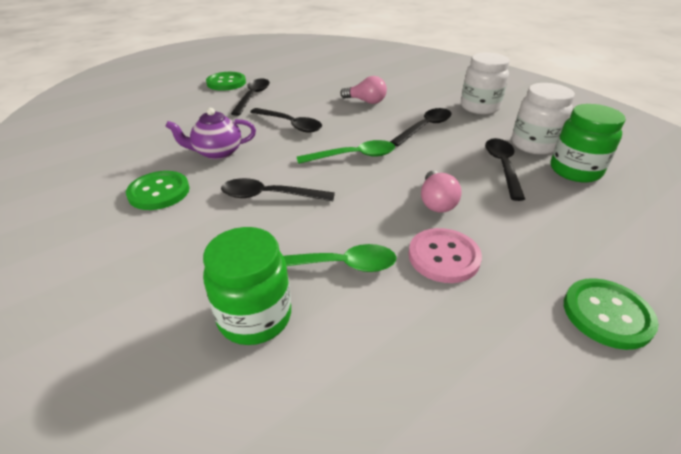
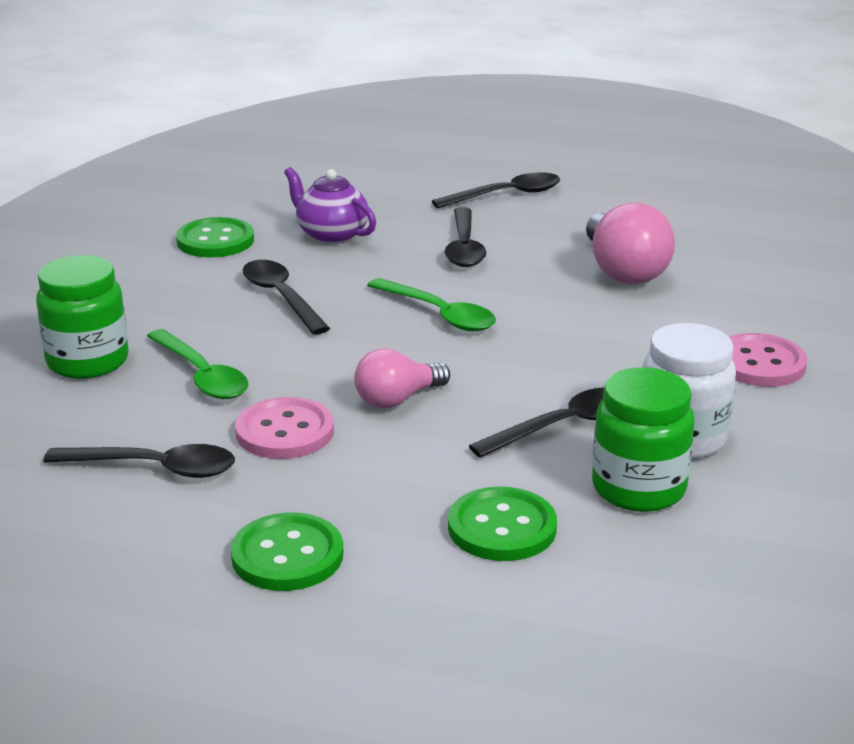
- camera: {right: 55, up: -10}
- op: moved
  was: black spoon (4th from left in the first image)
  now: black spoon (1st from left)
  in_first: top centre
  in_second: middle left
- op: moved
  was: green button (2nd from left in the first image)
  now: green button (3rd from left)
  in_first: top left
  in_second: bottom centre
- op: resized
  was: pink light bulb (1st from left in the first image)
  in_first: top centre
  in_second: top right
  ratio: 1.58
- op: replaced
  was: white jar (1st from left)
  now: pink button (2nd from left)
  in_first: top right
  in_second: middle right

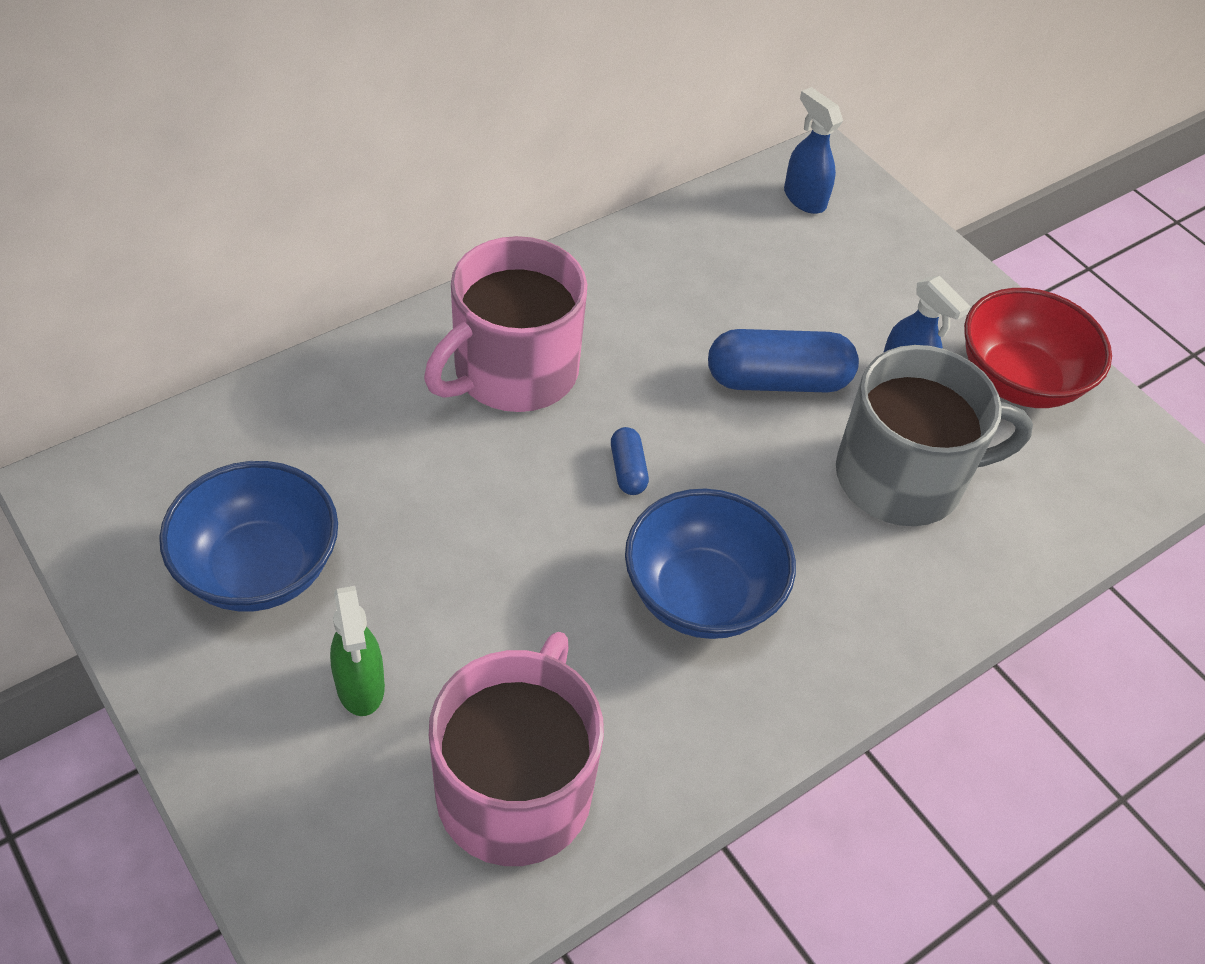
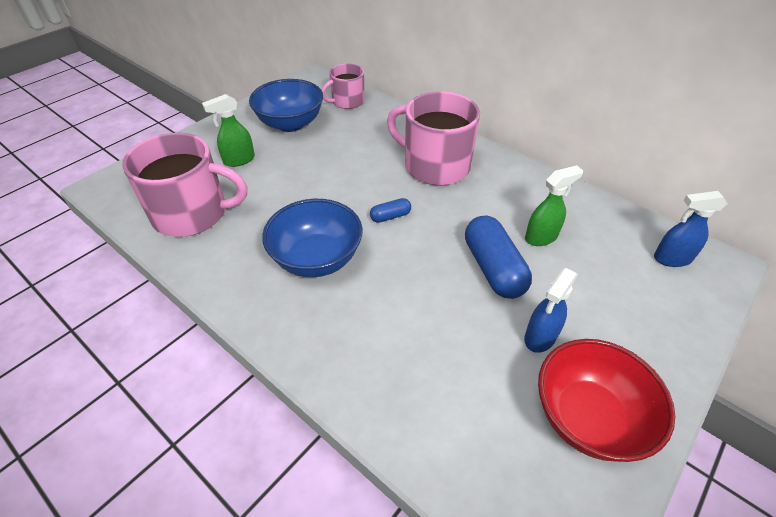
- camera: {right: 80, up: -5}
- op: added
  now: pink mug (2nd from left)
  in_second: top centre
- op: added
  now: green spray bottle (2nd from left)
  in_second: middle right
- op: turned
  was: blue spray bottle (1st from left in the first image)
  in_first: top right
  in_second: middle right
  clockwise: -135
- op: removed
  was: grey mug
  in_first: middle right

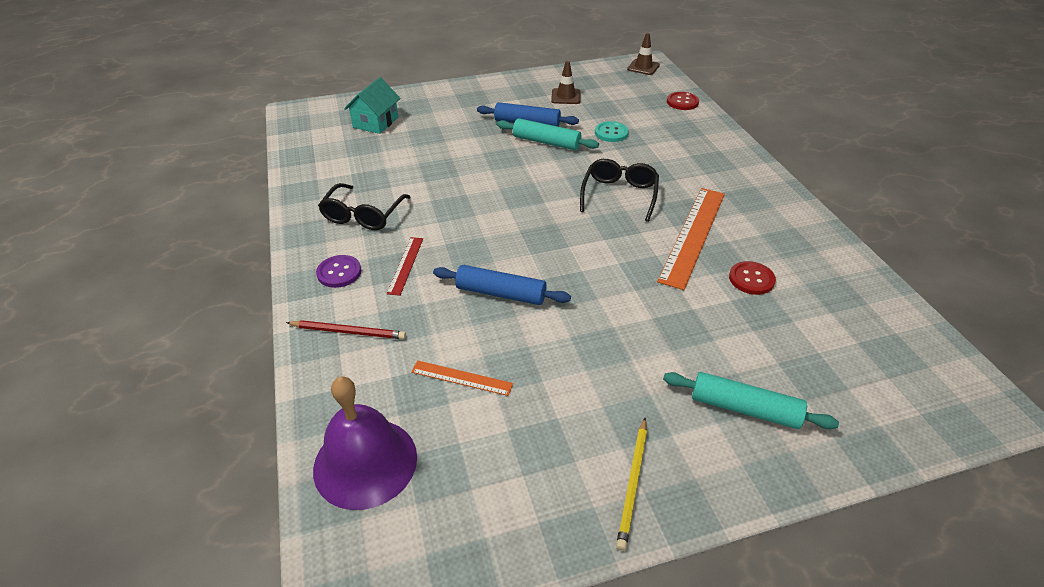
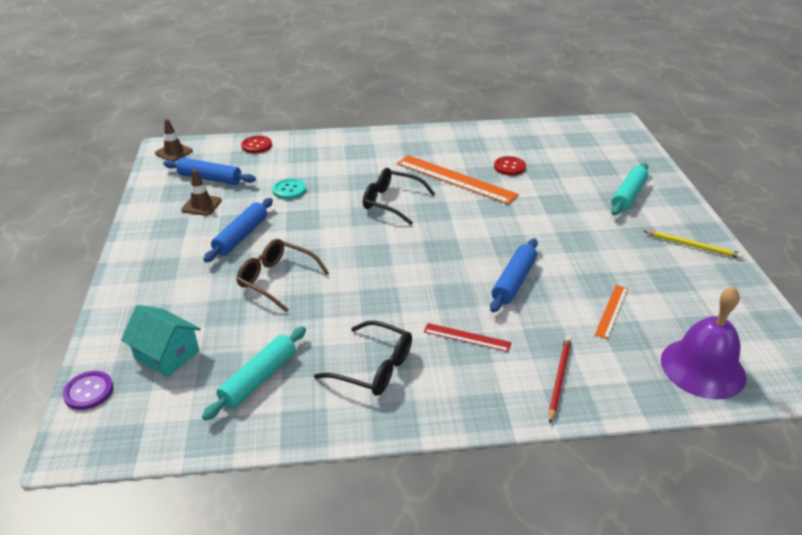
- camera: {right: -80, up: -5}
- op: moved
  was: purple button
  in_first: middle left
  in_second: bottom left
- op: added
  now: blue rolling pin (1st from left)
  in_second: top left
- op: moved
  was: turquoise rolling pin (1st from left)
  in_first: top centre
  in_second: bottom left
- op: added
  now: brown glasses
  in_second: centre

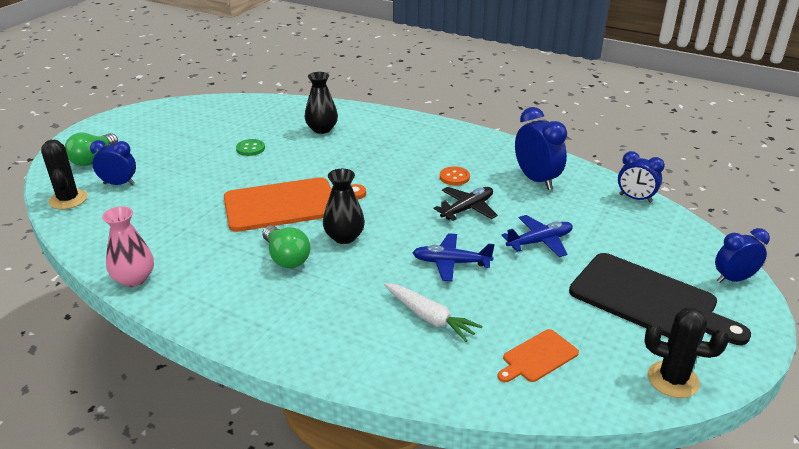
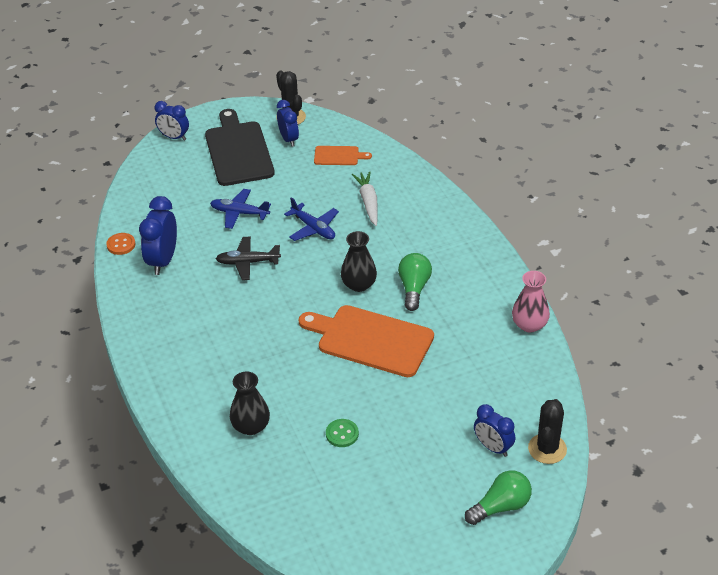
- camera: {right: -140, up: 10}
- op: moved
  was: orange button
  in_first: centre
  in_second: middle left
- op: moved
  was: blue clock (3rd from left)
  in_first: middle right
  in_second: top centre

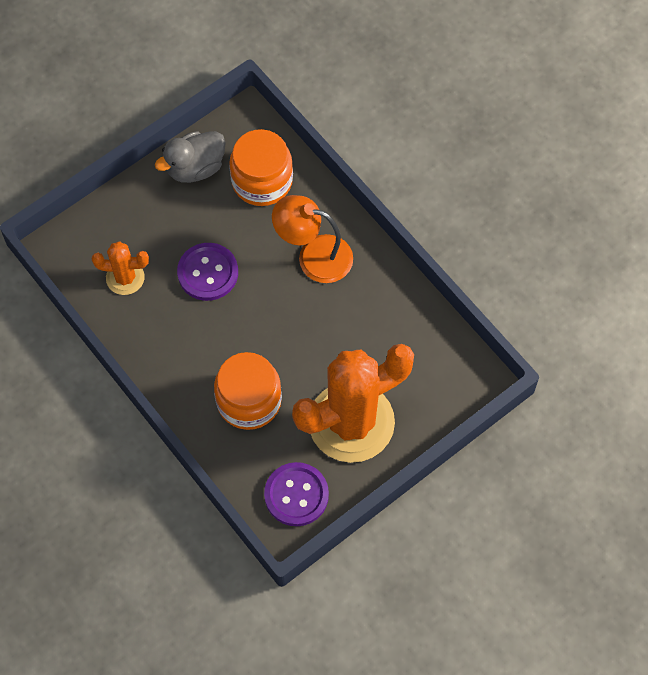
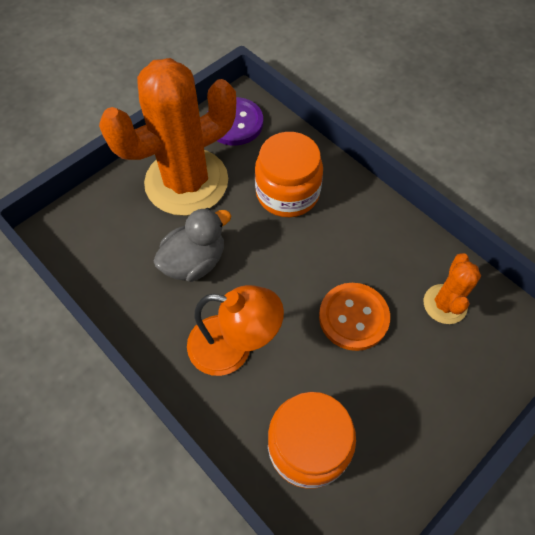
- camera: {right: 175, up: -5}
- op: moved
  was: grey duck
  in_first: top left
  in_second: centre
- op: recoloured
  was: purple button (1st from left)
  now: orange button
  in_first: middle left
  in_second: centre
- op: turned
  was: orange cactus (1st from left in the first image)
  in_first: middle left
  in_second: middle right
  clockwise: -75

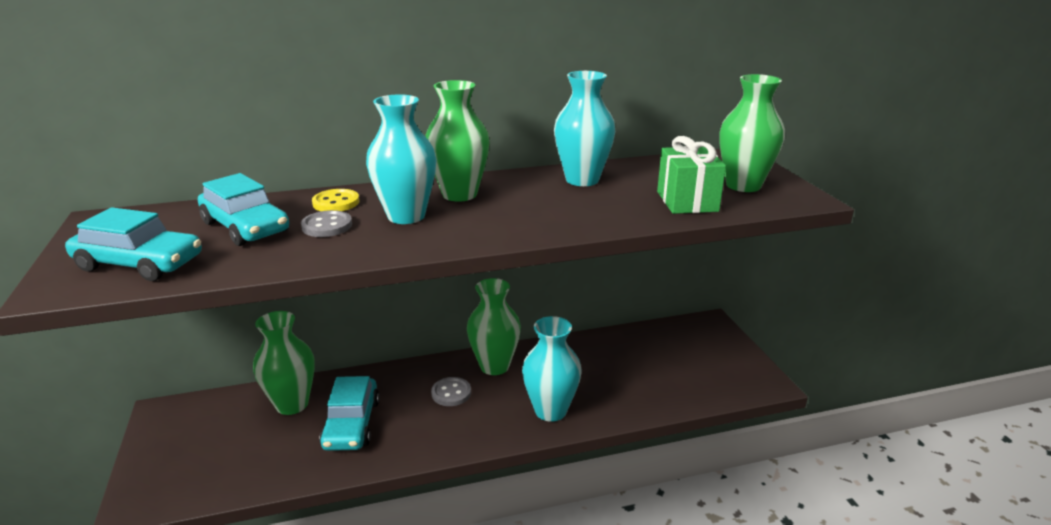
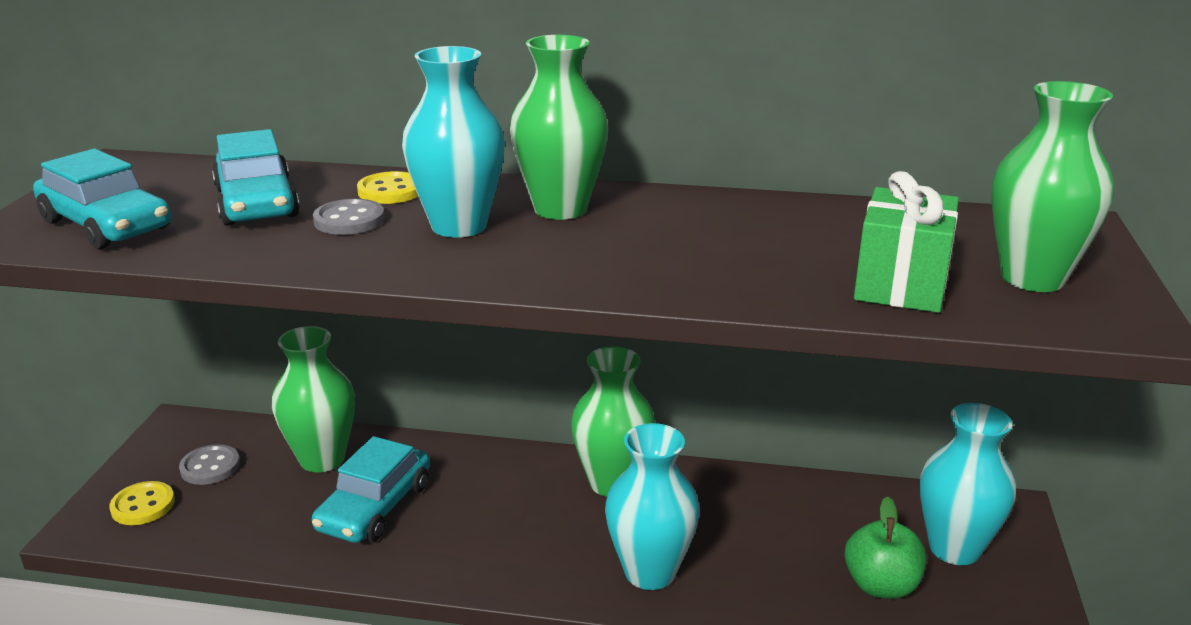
- camera: {right: 25, up: 0}
- op: added
  now: yellow button (1st from left)
  in_second: bottom left
- op: moved
  was: grey button (2nd from left in the first image)
  now: grey button (1st from left)
  in_first: bottom centre
  in_second: bottom left
- op: added
  now: green apple
  in_second: bottom right
- op: moved
  was: turquoise vase (3rd from left)
  in_first: top centre
  in_second: bottom right

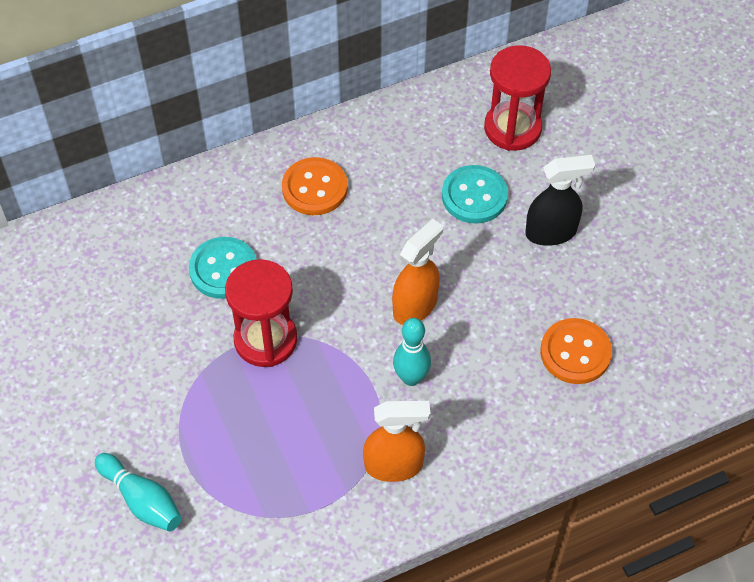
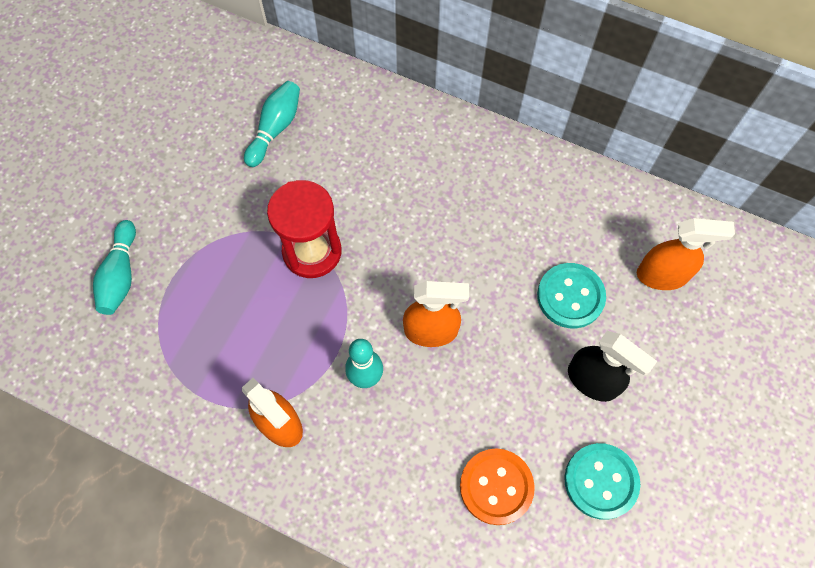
- camera: {right: 50, up: 10}
- op: added
  now: turquoise bowling pin (2nd from left)
  in_second: top centre
- op: moved
  was: turquoise button (1st from left in the first image)
  now: turquoise button (2nd from left)
  in_first: middle left
  in_second: bottom right
- op: replaced
  was: red hourglass (2nd from left)
  now: orange spray bottle (3rd from left)
  in_first: top right
  in_second: middle right
- op: removed
  was: orange button (1st from left)
  in_first: top centre

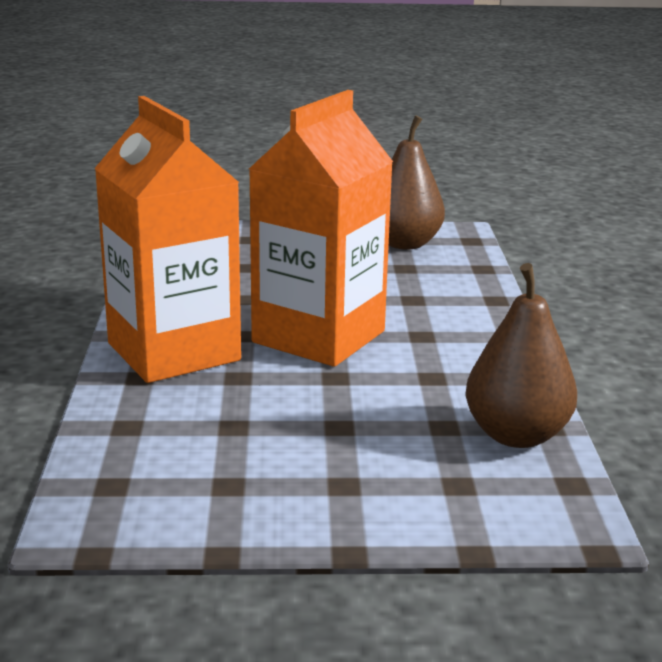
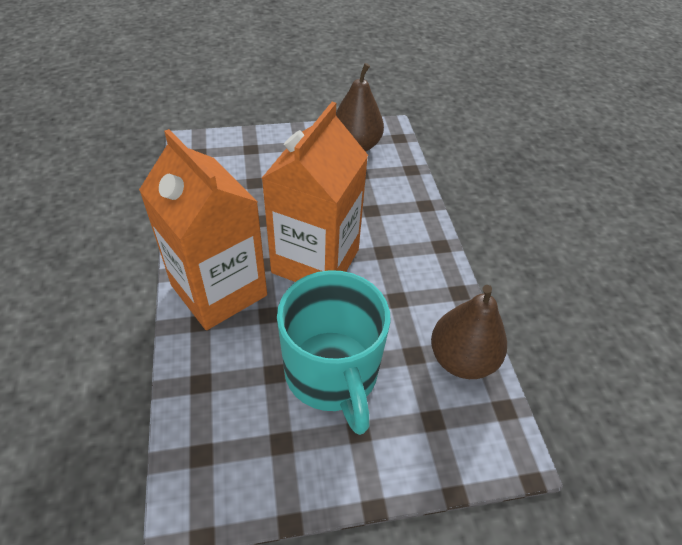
- camera: {right: -10, up: 25}
- op: added
  now: turquoise mug
  in_second: centre

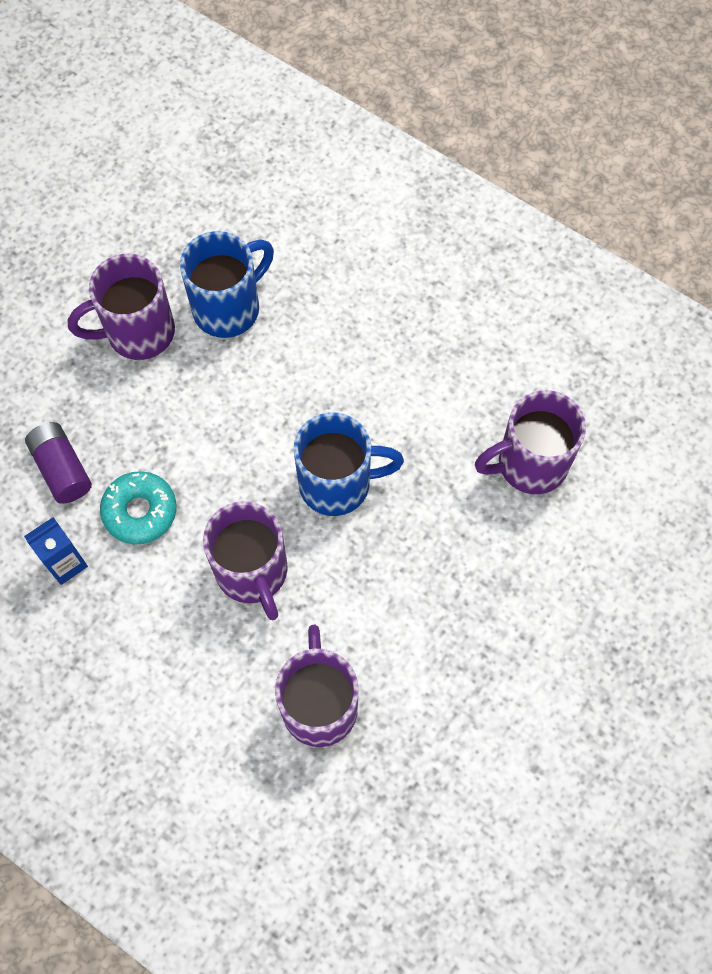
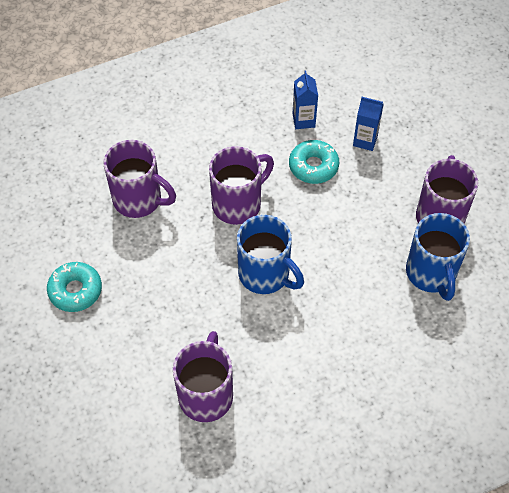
- camera: {right: 120, up: -10}
- op: added
  now: turquoise donut (1st from left)
  in_second: middle left
- op: turned
  was: purple mug (2nd from left in the first image)
  in_first: centre
  in_second: centre
  clockwise: 135
- op: turned
  was: blue mug (2nd from left in the first image)
  in_first: centre
  in_second: centre
  clockwise: -75
- op: replaced
  was: purple battery
  now: blue carton (2nd from left)
  in_first: middle left
  in_second: top right

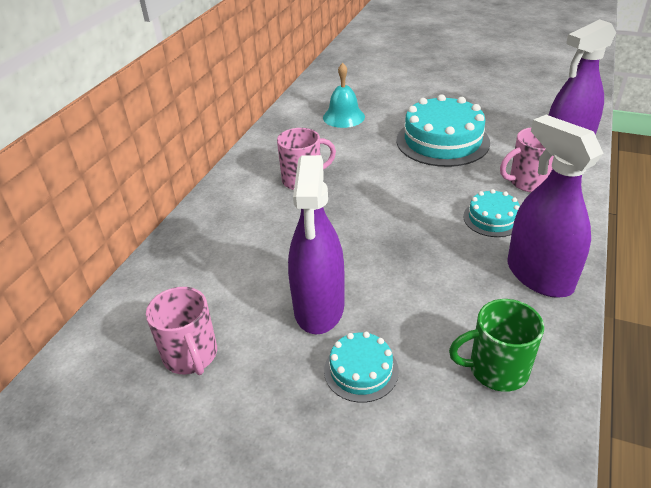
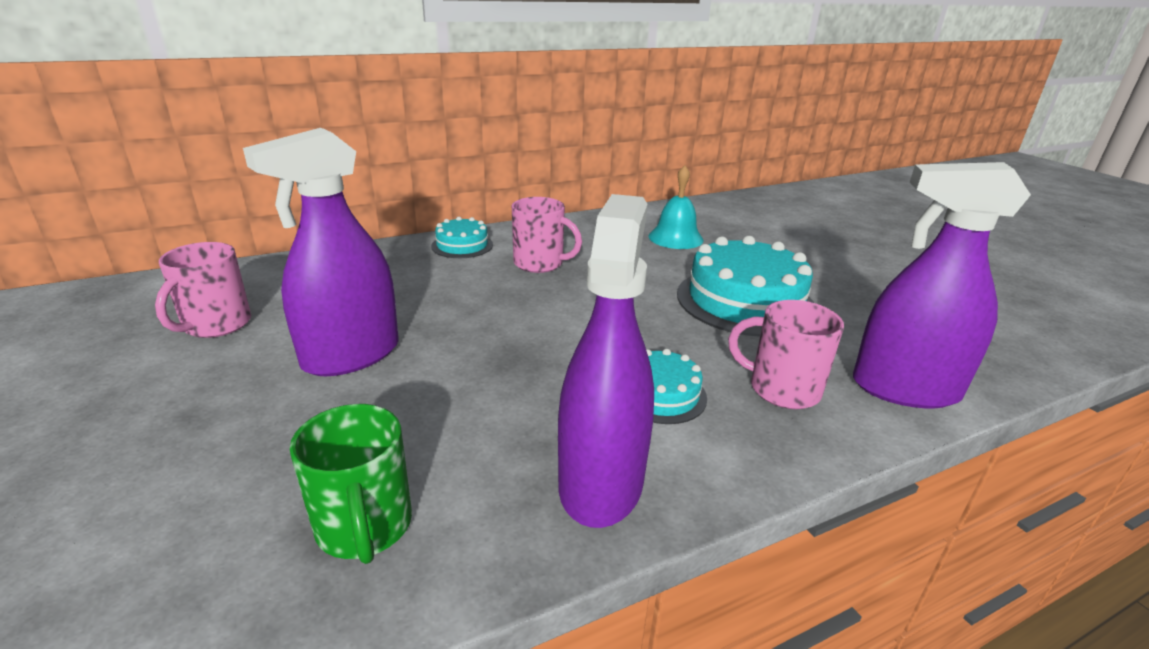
- camera: {right: 40, up: -10}
- op: turned
  was: green mug
  in_first: bottom right
  in_second: bottom left
  clockwise: -150
- op: moved
  was: turquoise cake (1st from left)
  in_first: bottom centre
  in_second: centre

